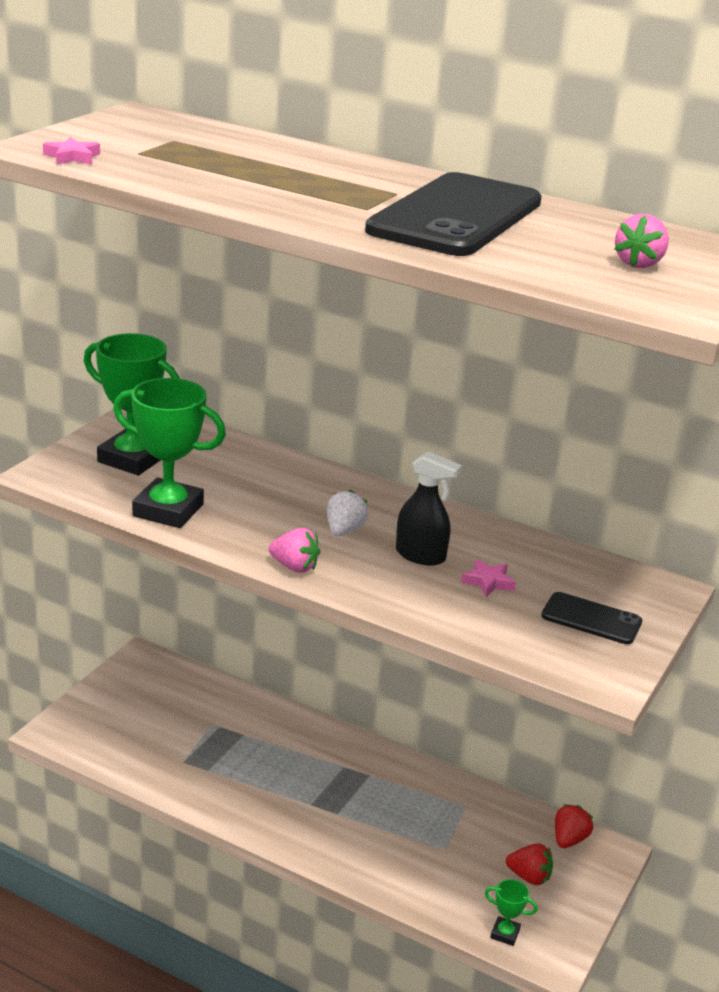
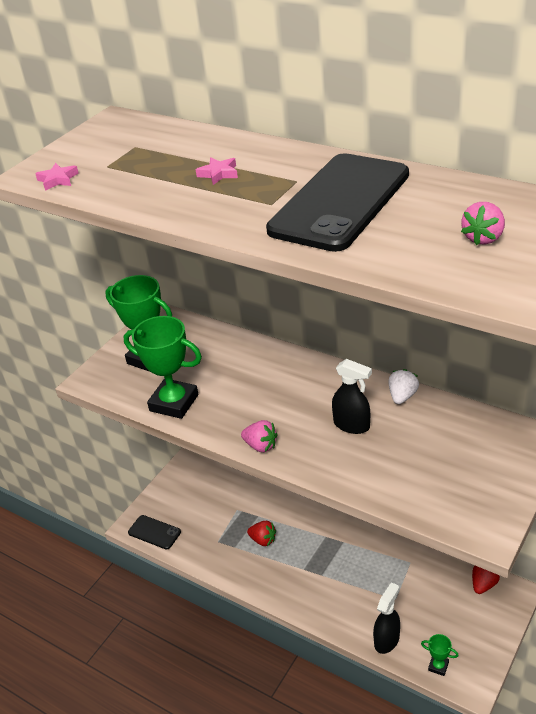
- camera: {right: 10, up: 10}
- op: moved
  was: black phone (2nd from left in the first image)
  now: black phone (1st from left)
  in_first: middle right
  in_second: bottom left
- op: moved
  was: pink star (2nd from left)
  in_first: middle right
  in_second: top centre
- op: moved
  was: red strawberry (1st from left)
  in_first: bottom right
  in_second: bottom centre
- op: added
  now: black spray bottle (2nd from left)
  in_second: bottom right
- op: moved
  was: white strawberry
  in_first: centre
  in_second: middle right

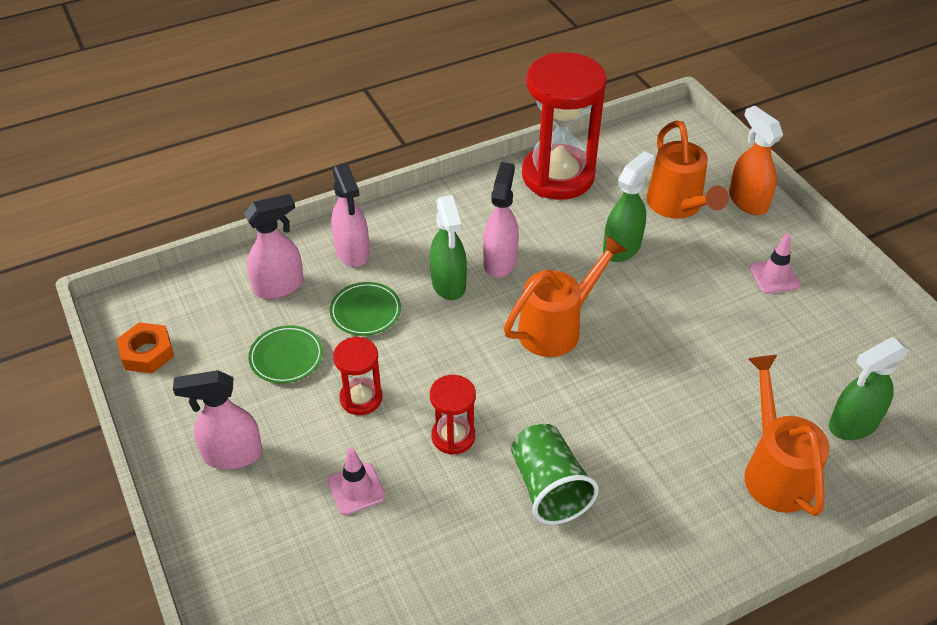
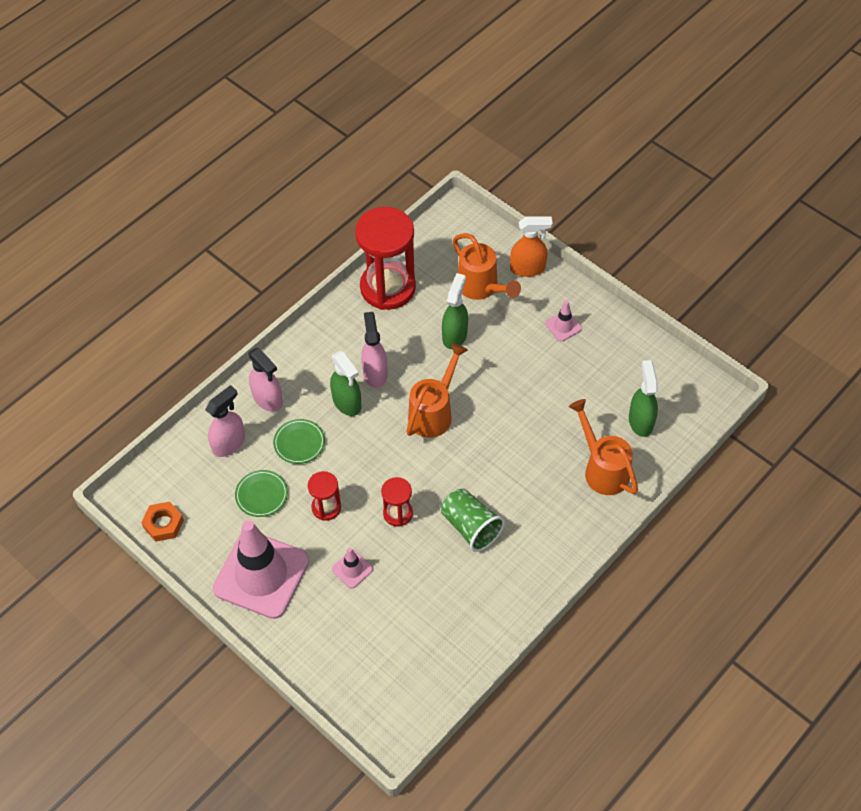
- camera: {right: -20, up: 10}
- op: replaced
  was: pink spray bottle (1st from left)
  now: pink traffic cone (1st from left)
  in_first: bottom left
  in_second: bottom left
- op: turned
  was: orange spray bottle
  in_first: top right
  in_second: top centre
  clockwise: 135
- op: turned
  was: green spray bottle (3rd from left)
  in_first: middle right
  in_second: middle right
  clockwise: 135

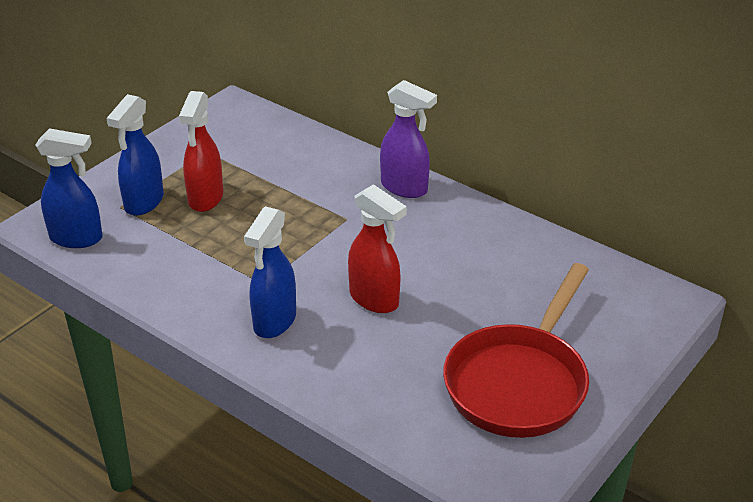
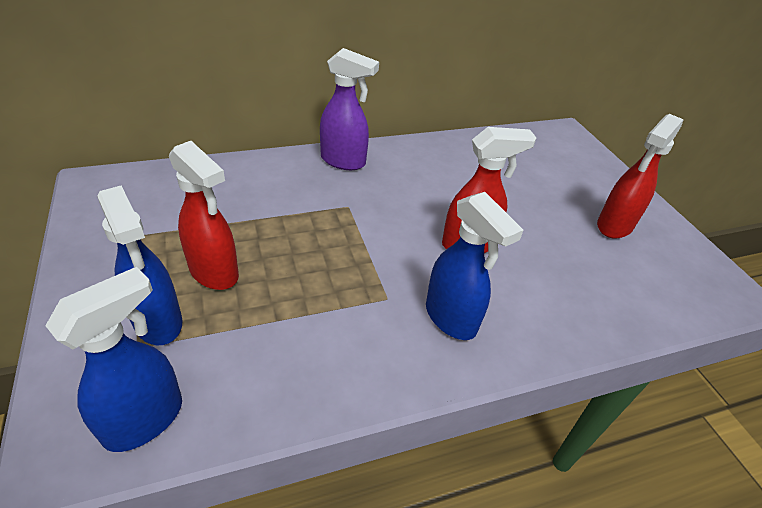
- camera: {right: -60, up: 5}
- op: turned
  was: purple spray bottle
  in_first: top centre
  in_second: top centre
  clockwise: 45
- op: replaced
  was: red pan
  now: red spray bottle (3rd from left)
  in_first: bottom right
  in_second: middle right

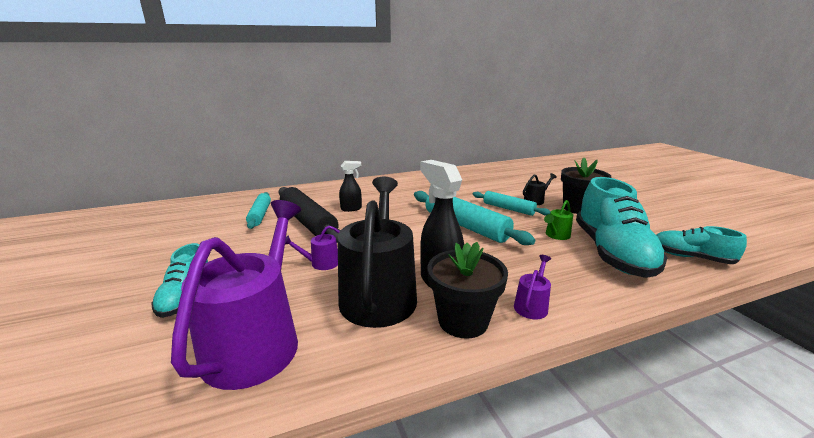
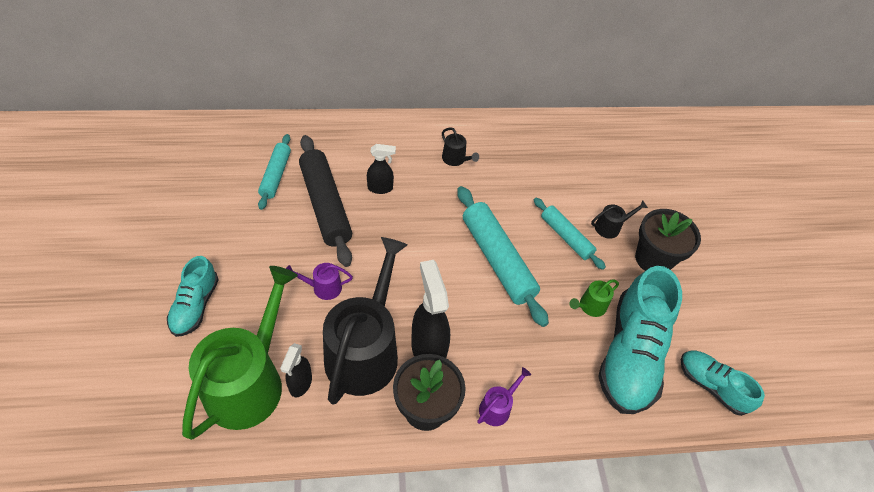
- camera: {right: 10, up: 30}
- op: recoloured
  was: purple watering can (1st from left)
  now: green watering can (1st from left)
  in_first: bottom left
  in_second: bottom left
- op: added
  now: black spray bottle (1st from left)
  in_second: bottom centre
- op: added
  now: black watering can (2nd from left)
  in_second: top centre

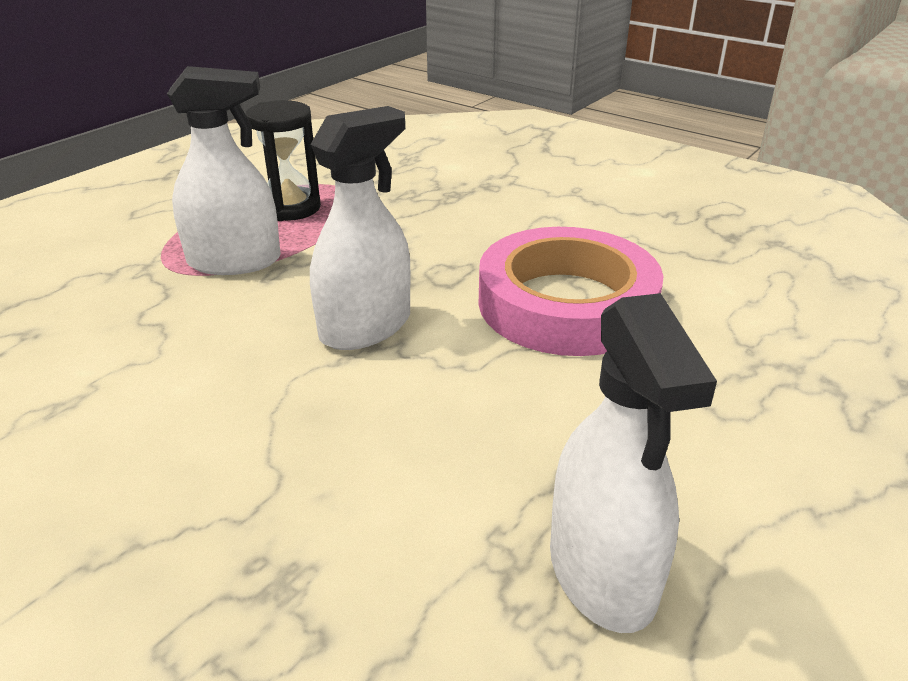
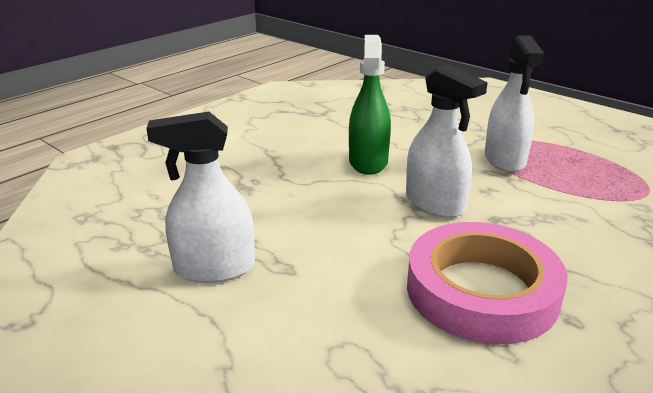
- camera: {right: 95, up: -5}
- op: added
  now: green spray bottle
  in_second: top centre
- op: removed
  was: black hourglass
  in_first: top left

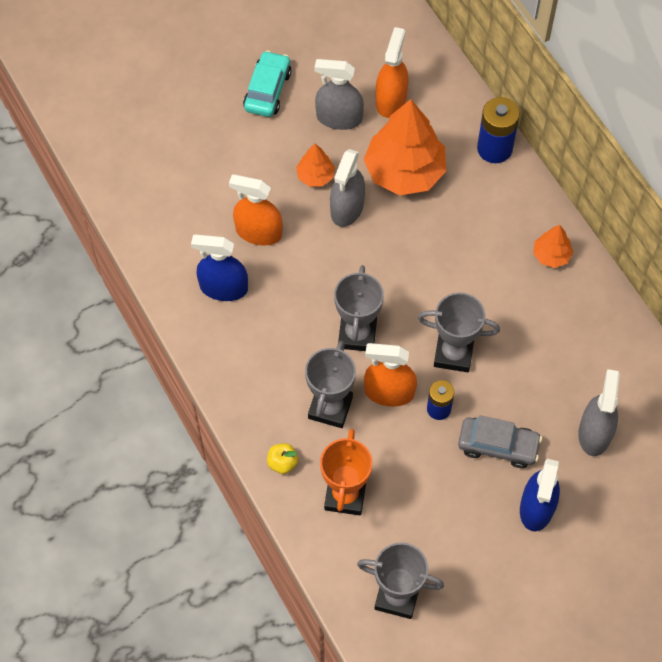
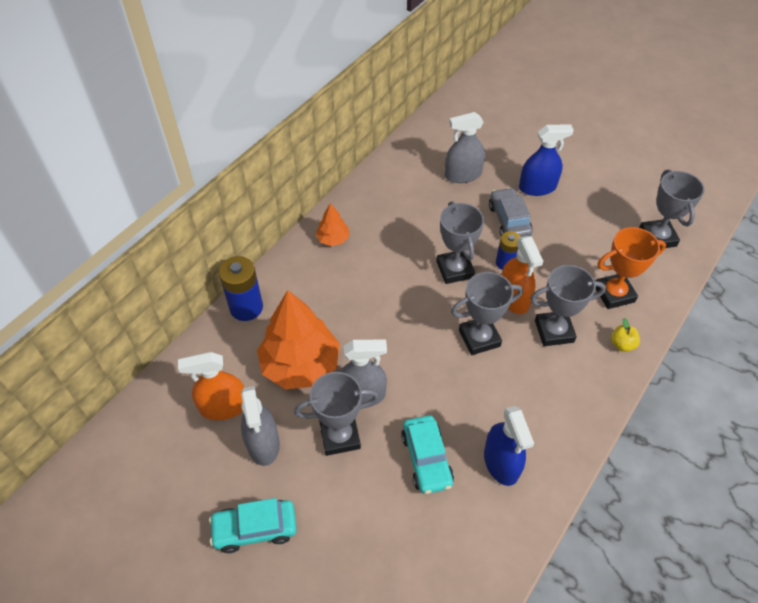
- camera: {right: -115, up: -10}
- op: replaced
  was: orange tree (1st from left)
  now: grey trophy (1st from left)
  in_first: top centre
  in_second: bottom centre
- op: replaced
  was: orange spray bottle (1st from left)
  now: turquoise car (2nd from left)
  in_first: top centre
  in_second: bottom centre

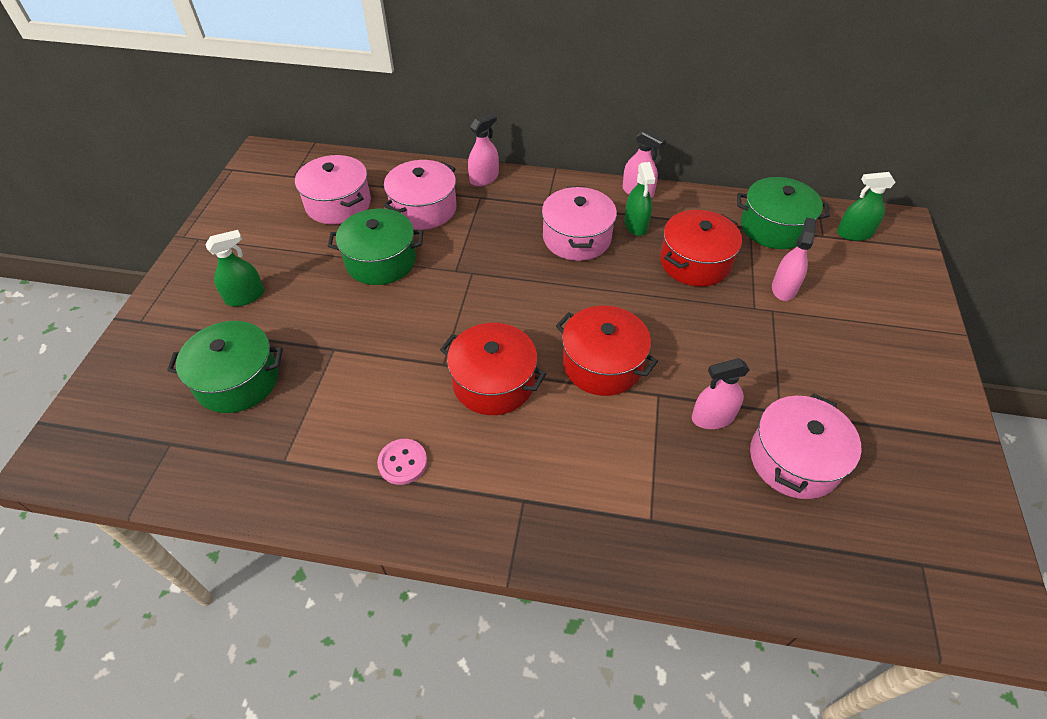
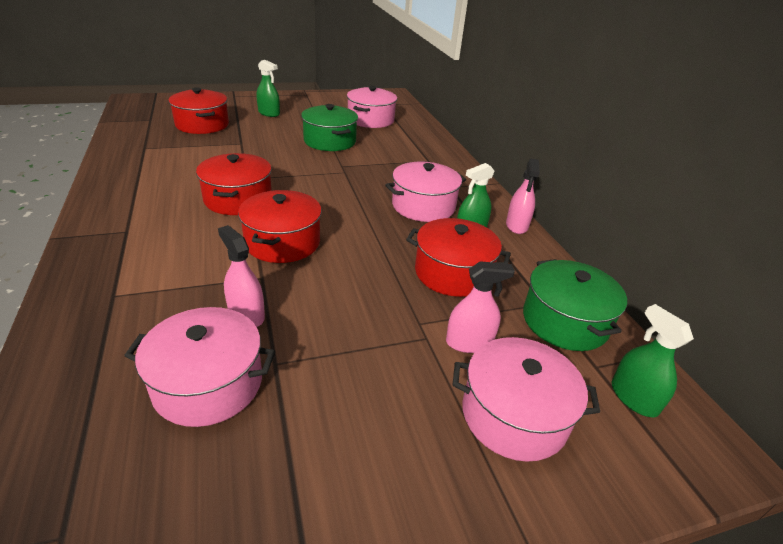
- camera: {right: 60, up: -15}
- op: recoloured
  was: green pot (1st from left)
  now: red pot (1st from left)
  in_first: middle left
  in_second: top left
- op: moved
  was: pink pot (2nd from left in the first image)
  now: pink pot (4th from left)
  in_first: top centre
  in_second: bottom right
- op: removed
  was: pink button
  in_first: centre
- op: removed
  was: pink spray bottle (1st from left)
  in_first: top centre

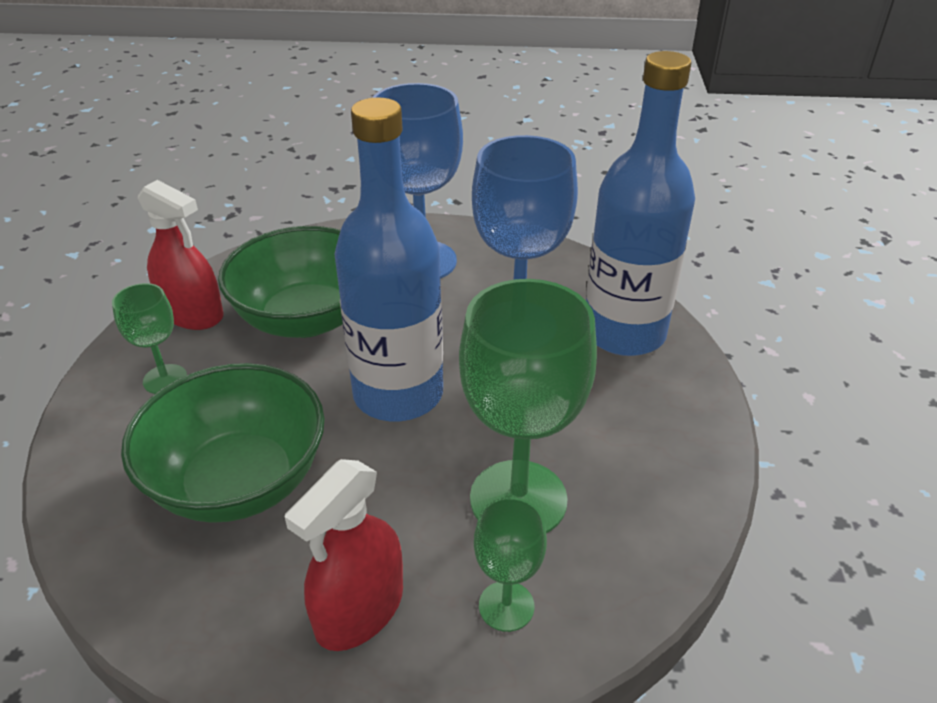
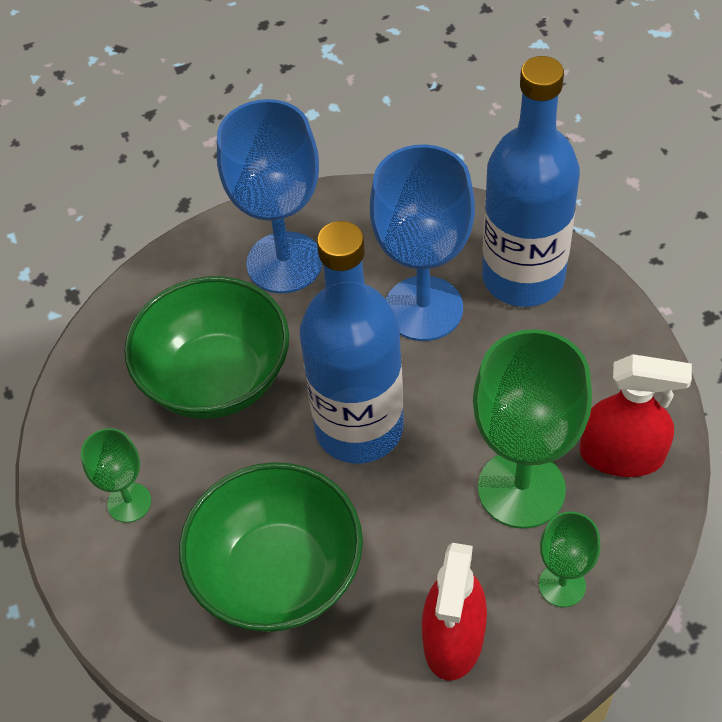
- camera: {right: -20, up: 15}
- op: moved
  was: red spray bottle (1st from left in the first image)
  now: red spray bottle (2nd from left)
  in_first: middle left
  in_second: middle right

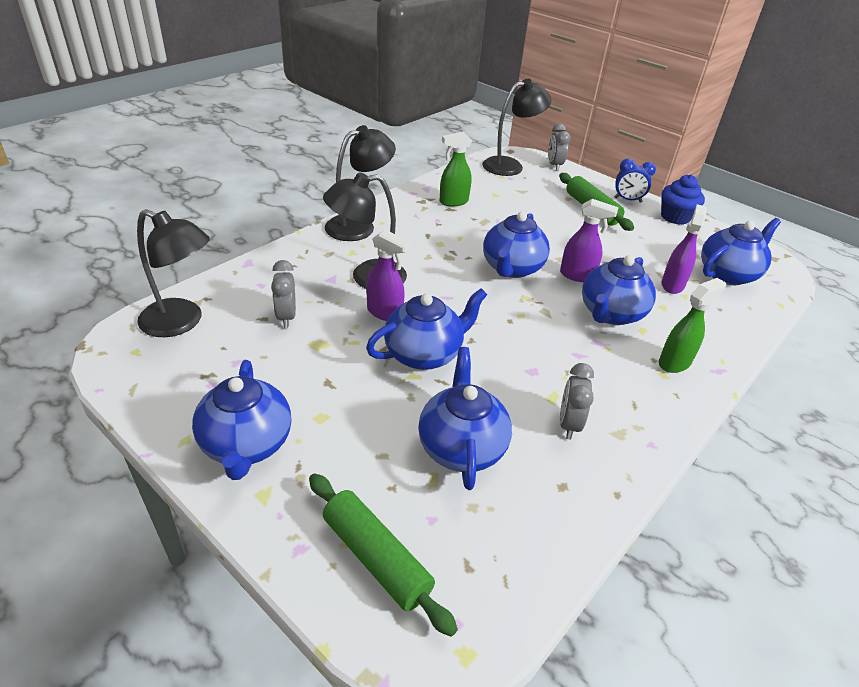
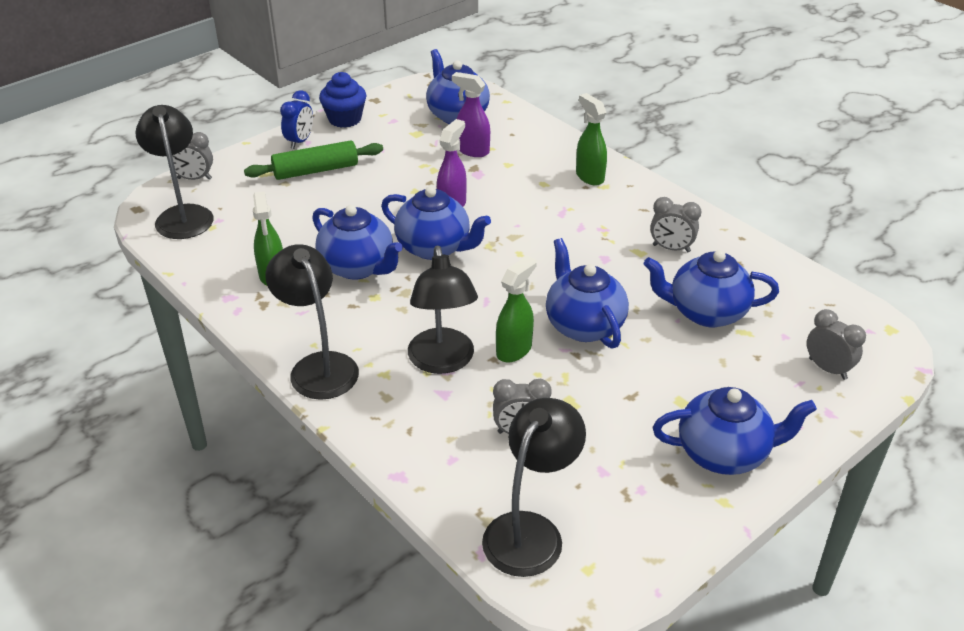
- camera: {right: -80, up: 0}
- op: moved
  was: blue teapot (5th from left in the first image)
  now: blue teapot (1st from left)
  in_first: middle right
  in_second: centre
- op: recoloured
  was: purple spray bottle (1st from left)
  now: green spray bottle (2nd from left)
  in_first: centre
  in_second: centre
- op: replaced
  was: green rolling pin (1st from left)
  now: grey clock (4th from left)
  in_first: bottom centre
  in_second: middle right

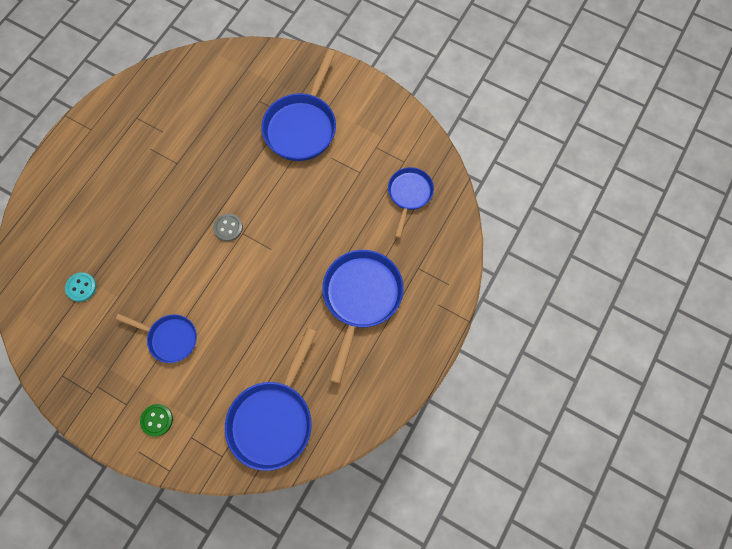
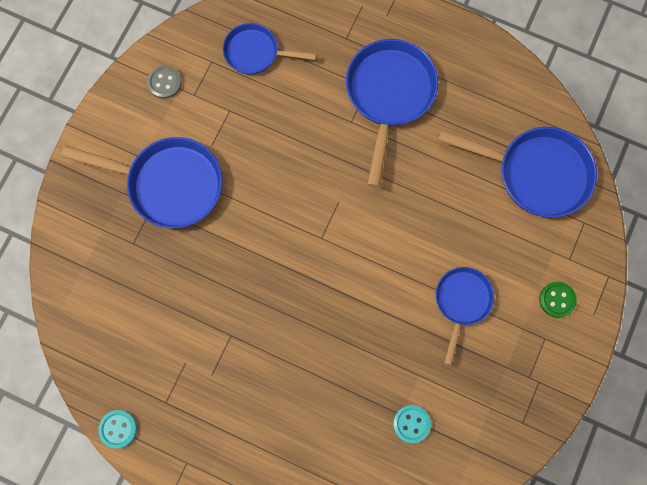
- camera: {right: -95, up: 5}
- op: added
  now: turquoise button (1st from left)
  in_second: bottom left
- op: moved
  was: grey button
  in_first: middle left
  in_second: top left
- op: turned
  was: blue pan (4th from left in the first image)
  in_first: centre
  in_second: top centre
  clockwise: 90

